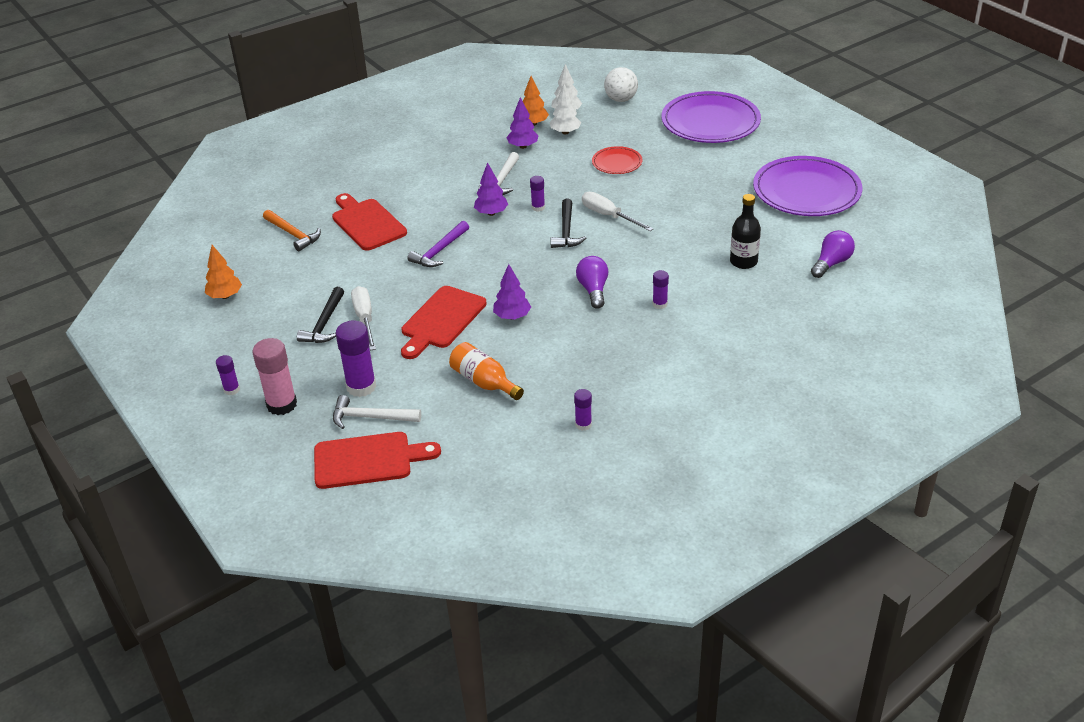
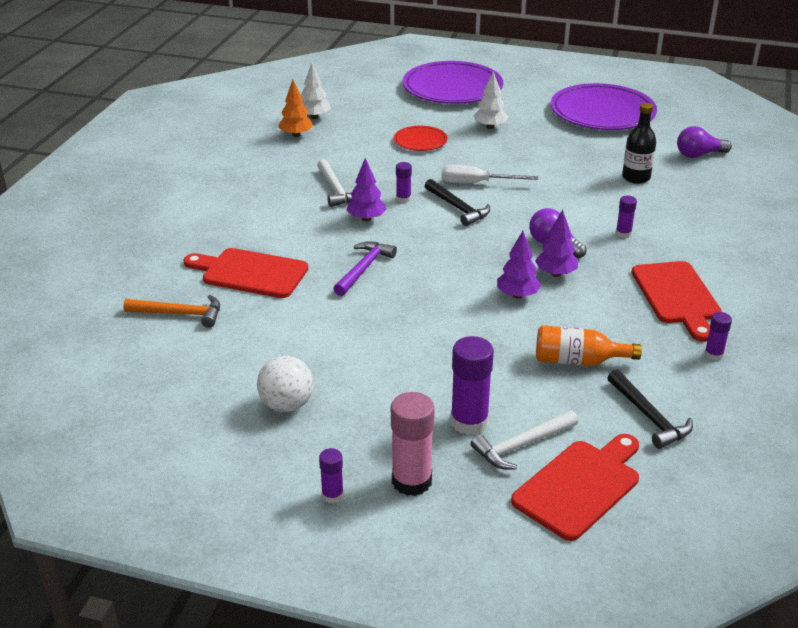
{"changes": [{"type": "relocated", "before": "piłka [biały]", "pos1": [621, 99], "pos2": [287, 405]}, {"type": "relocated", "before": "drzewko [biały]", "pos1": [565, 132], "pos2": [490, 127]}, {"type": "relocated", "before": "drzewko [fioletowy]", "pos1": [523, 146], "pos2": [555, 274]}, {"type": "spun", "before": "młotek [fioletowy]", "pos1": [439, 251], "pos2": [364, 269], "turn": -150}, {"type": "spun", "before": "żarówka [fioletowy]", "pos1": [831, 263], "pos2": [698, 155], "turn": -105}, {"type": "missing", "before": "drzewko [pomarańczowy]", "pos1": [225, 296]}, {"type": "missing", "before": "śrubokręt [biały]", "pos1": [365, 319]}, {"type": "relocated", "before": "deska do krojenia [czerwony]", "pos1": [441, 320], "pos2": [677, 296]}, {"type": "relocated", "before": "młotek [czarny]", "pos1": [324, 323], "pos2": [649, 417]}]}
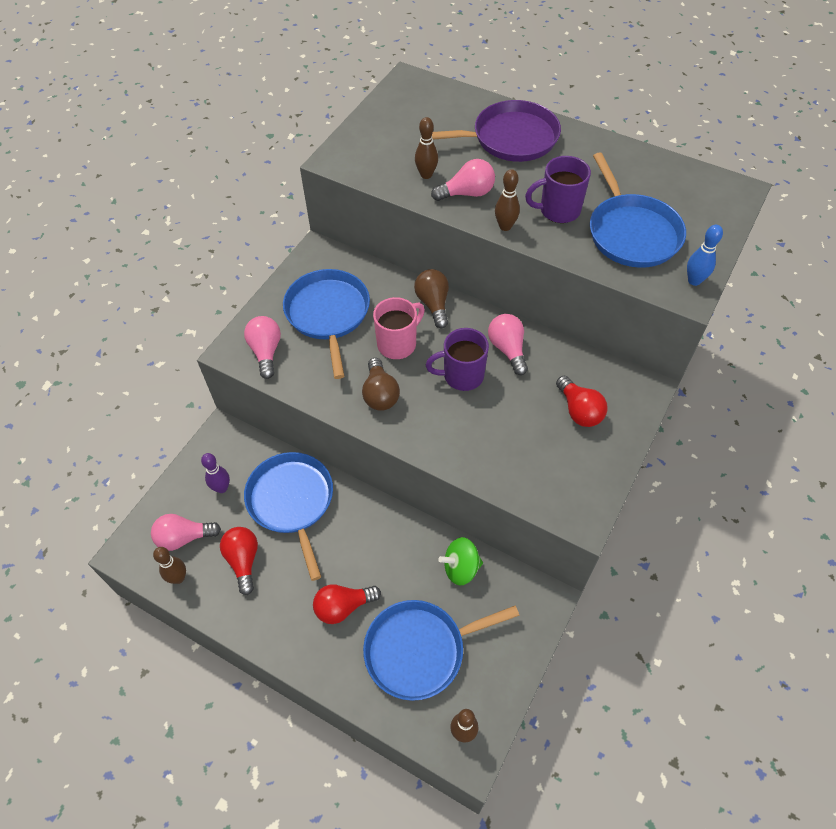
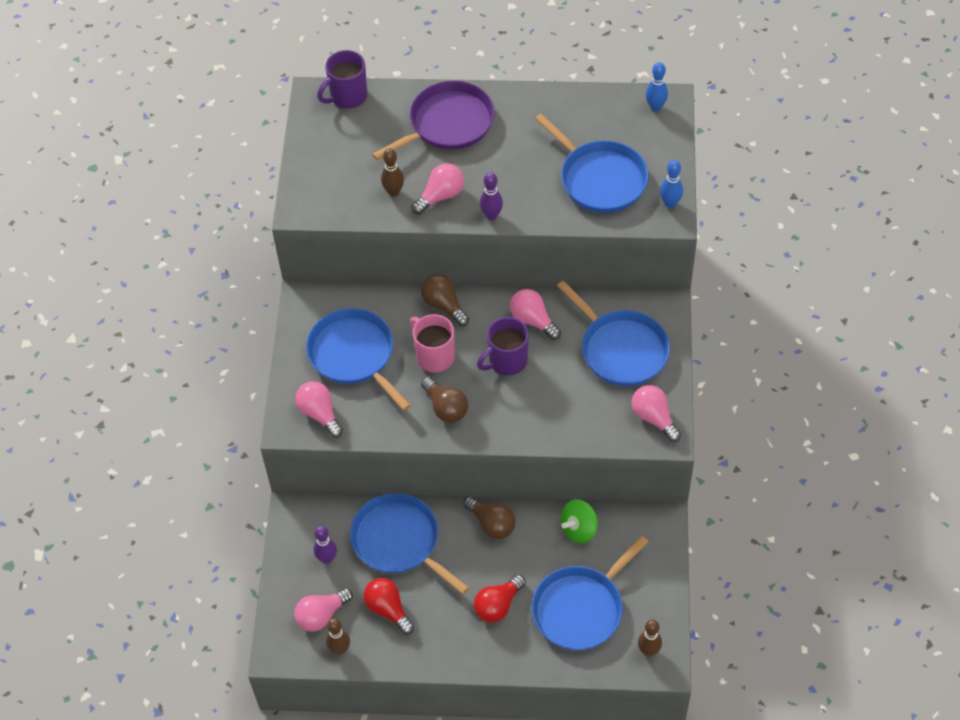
{"changes": [{"type": "relocated", "before": "kubek [fioletowy]", "pos1": [558, 210], "pos2": [347, 96]}, {"type": "colour", "before": "kręgiel [brązowy]", "after": "kręgiel [fioletowy]", "pos1": [505, 226], "pos2": [491, 215]}, {"type": "spun", "before": "kubek [różowy]", "pos1": [398, 344], "pos2": [434, 356], "turn": -60}, {"type": "exchanged", "before": "żarówka [czerwony]", "after": "patelnia [niebieski]", "pos1": [579, 410], "pos2": [621, 349]}, {"type": "appeared", "after": "kręgiel [niebieski]", "pos2": [655, 107]}, {"type": "appeared", "after": "żarówka [różowy]", "pos2": [654, 418]}, {"type": "appeared", "after": "żarówka [brązowy]", "pos2": [492, 524]}]}
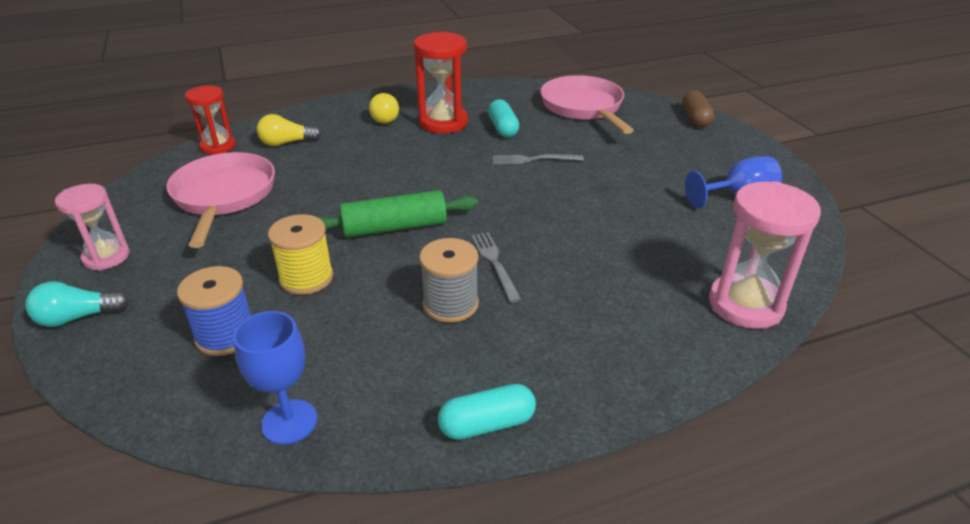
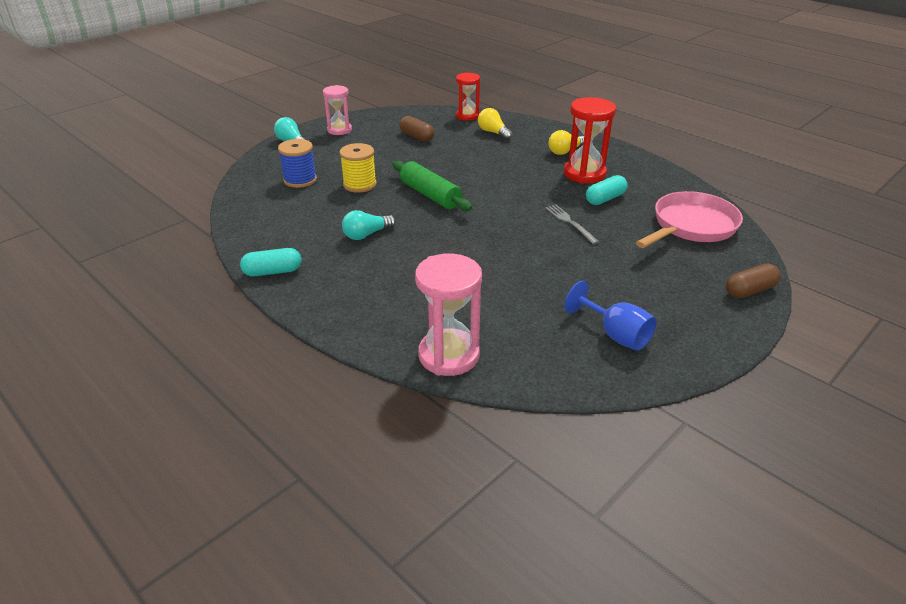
{"changes": [{"type": "exchanged", "before": "patelnia [różowy]", "after": "kapsułka [brązowy]", "pos1": [224, 196], "pos2": [417, 137]}, {"type": "missing", "before": "widelec [szary]", "pos1": [495, 263]}, {"type": "exchanged", "before": "szpulka [szary]", "after": "żarówka [turkusowy]", "pos1": [450, 304], "pos2": [366, 234]}, {"type": "missing", "before": "kielich [niebieski]", "pos1": [289, 422]}, {"type": "spun", "before": "kapsułka [turkusowy]", "pos1": [487, 424], "pos2": [273, 272], "turn": -60}]}
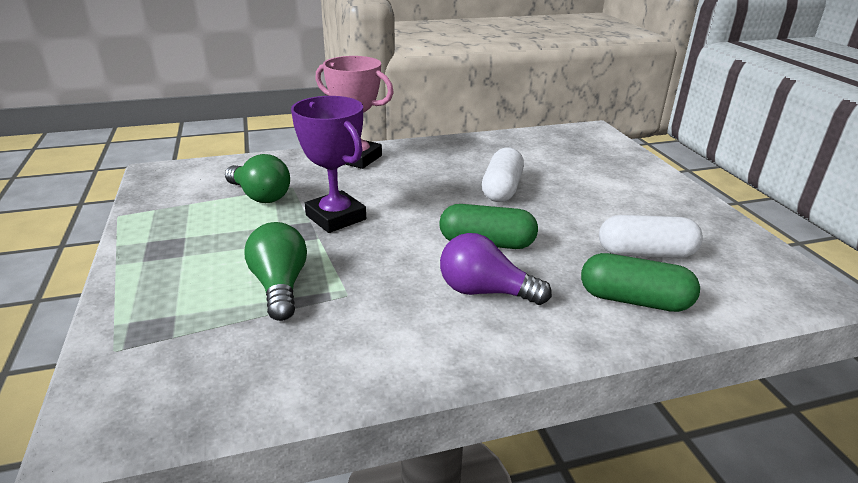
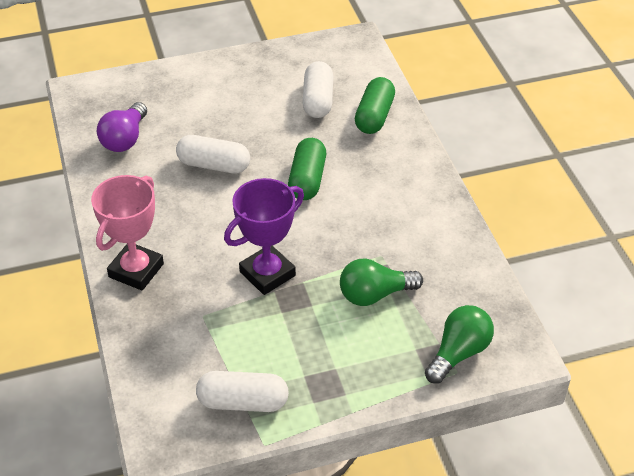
{"changes": [{"type": "relocated", "before": "żarówka [zielony]", "pos1": [260, 196], "pos2": [458, 353]}, {"type": "relocated", "before": "żarówka [fioletowy]", "pos1": [485, 291], "pos2": [125, 139]}, {"type": "appeared", "after": "kapsułka [biały]", "pos2": [243, 402]}]}
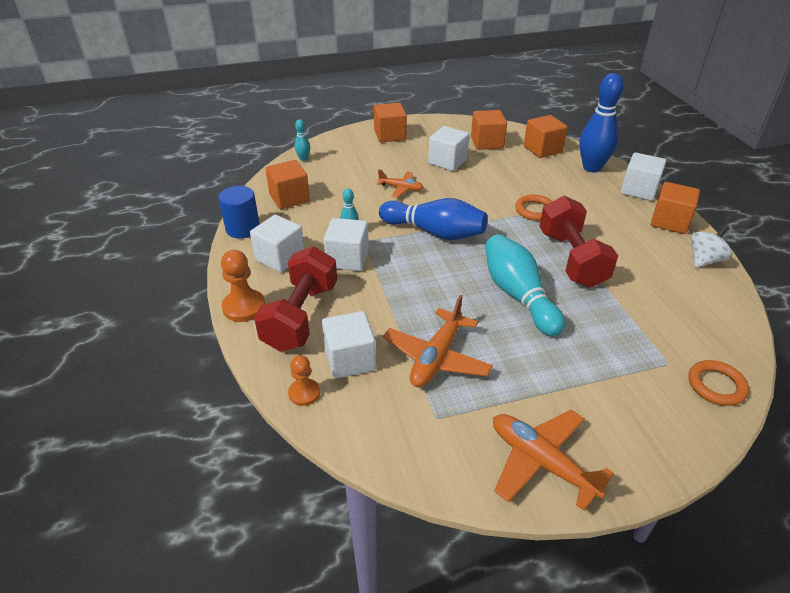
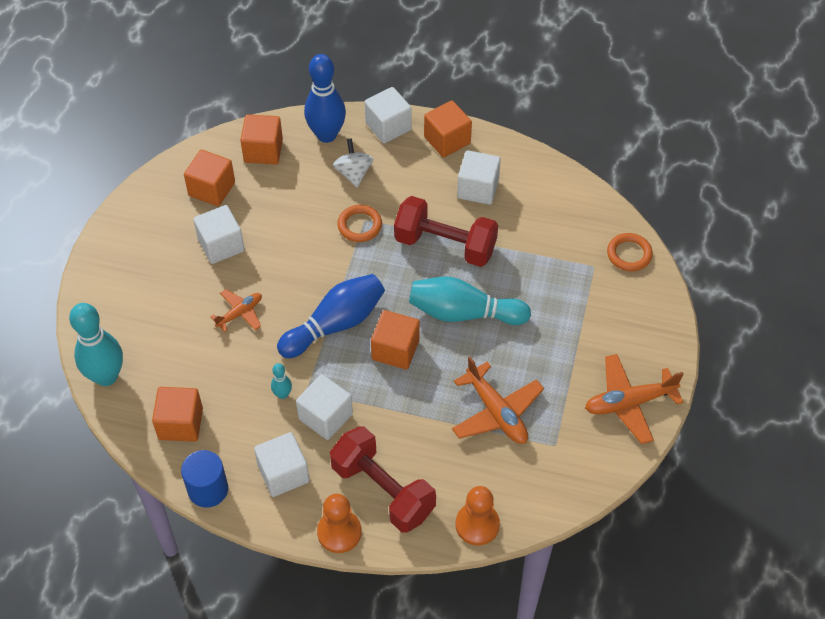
{"changes": [{"type": "relocated", "before": "sześcian [pomarańczowy]", "pos1": [390, 135], "pos2": [395, 350]}, {"type": "size", "before": "kręgiel [turkusowy]", "pos1": [303, 159], "pos2": [106, 376], "scale": 2.23}, {"type": "relocated", "before": "bączek [biały]", "pos1": [705, 260], "pos2": [353, 173]}, {"type": "relocated", "before": "sześcian [biały]", "pos1": [350, 359], "pos2": [478, 188]}, {"type": "size", "before": "pionek [pomarańczowy]", "pos1": [304, 393], "pos2": [477, 525], "scale": 1.54}]}
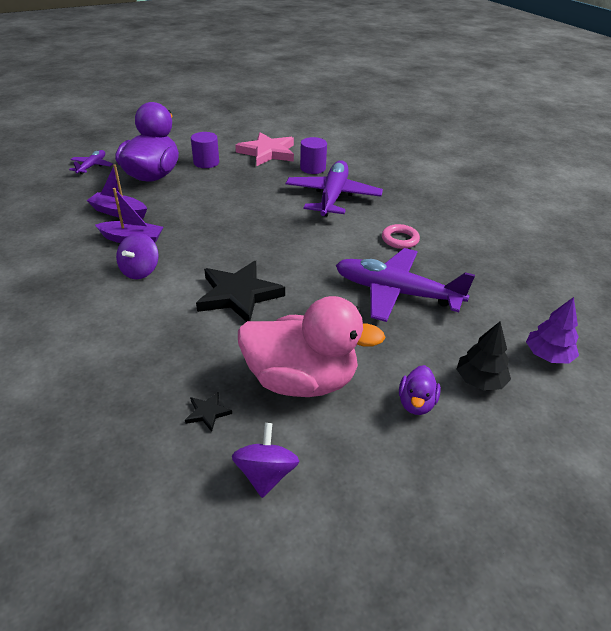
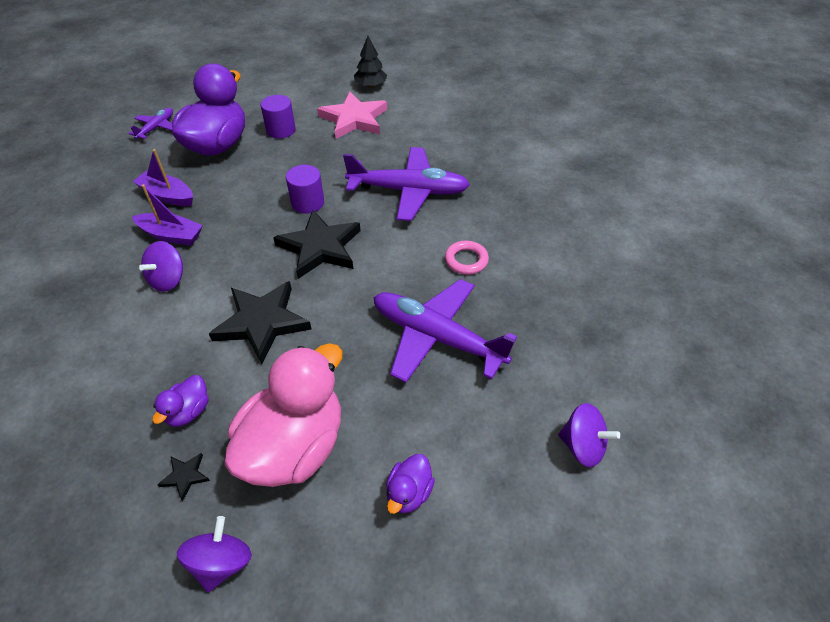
{"changes": [{"type": "relocated", "before": "walec [fioletowy]", "pos1": [313, 168], "pos2": [307, 203]}, {"type": "spun", "before": "samolot [fioletowy]", "pos1": [332, 197], "pos2": [408, 191], "turn": 75}, {"type": "spun", "before": "kaczka [różowy]", "pos1": [301, 380], "pos2": [294, 446], "turn": -75}, {"type": "exchanged", "before": "drzewko [fioletowy]", "after": "bączek [fioletowy]", "pos1": [547, 355], "pos2": [582, 446]}, {"type": "relocated", "before": "drzewko [czarny]", "pos1": [480, 380], "pos2": [370, 85]}, {"type": "appeared", "after": "gwiazda [czarny]", "pos2": [320, 247]}, {"type": "appeared", "after": "kaczka [fioletowy]", "pos2": [188, 411]}]}
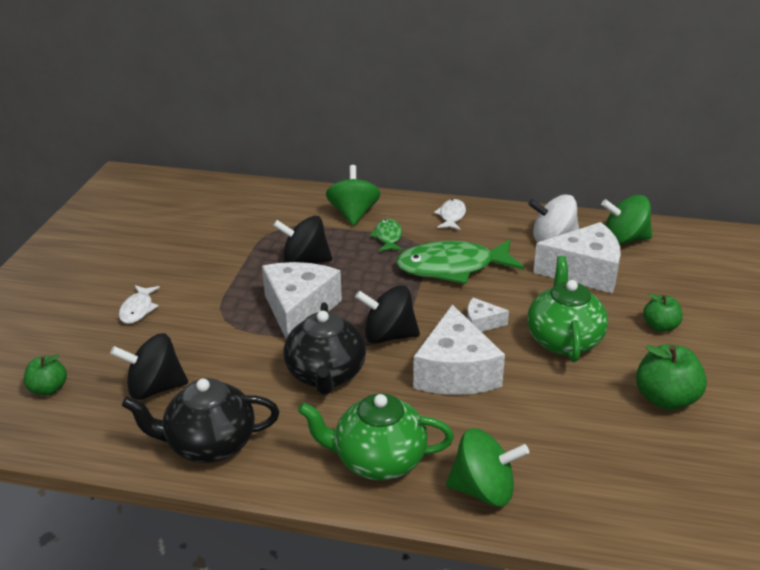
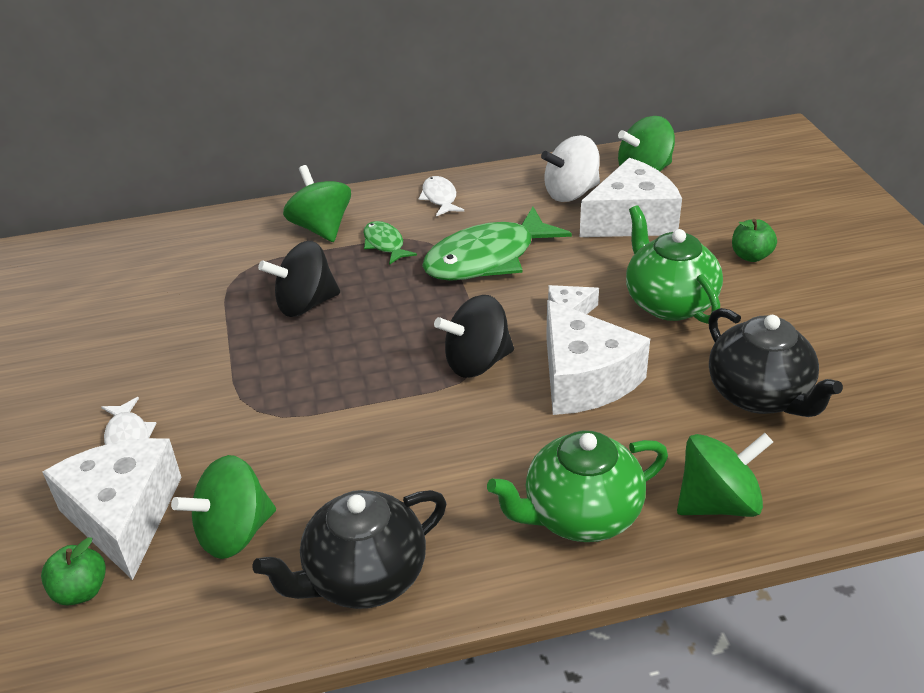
{"changes": [{"type": "relocated", "before": "ser [biały]", "pos1": [299, 310], "pos2": [124, 516]}, {"type": "relocated", "before": "imbryk [czarny]", "pos1": [326, 375], "pos2": [760, 396]}, {"type": "colour", "before": "bączek [czarny]", "after": "bączek [zielony]", "pos1": [155, 388], "pos2": [234, 533]}, {"type": "missing", "before": "jabłko [zielony]", "pos1": [665, 399]}]}
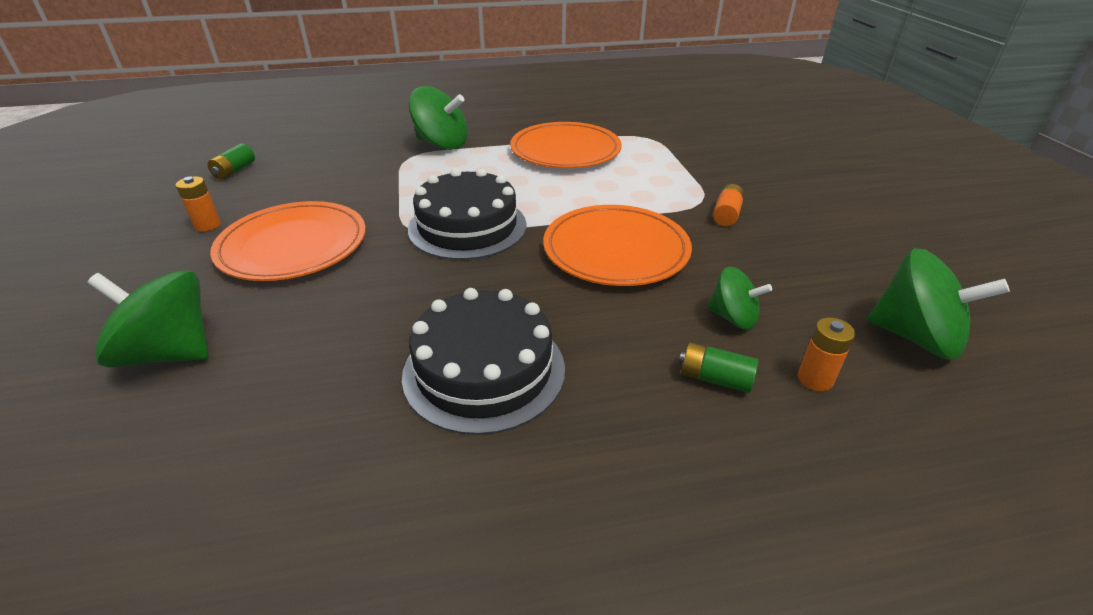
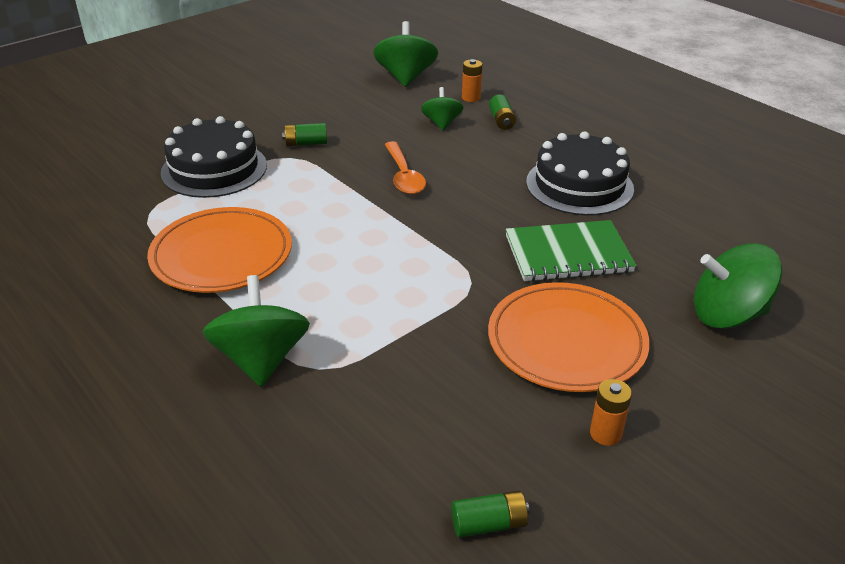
{"changes": [{"type": "relocated", "before": "tort [czarny]", "pos1": [467, 227], "pos2": [214, 169]}, {"type": "colour", "before": "bateria [pomarańczowy]", "after": "bateria [zielony]", "pos1": [726, 214], "pos2": [306, 143]}, {"type": "exchanged", "before": "talerz [pomarańczowy]", "after": "łyżka [pomarańczowy]", "pos1": [616, 250], "pos2": [404, 176]}, {"type": "spun", "before": "bączek [zielony]", "pos1": [169, 352], "pos2": [727, 314], "turn": 105}, {"type": "appeared", "after": "zeszyt [zielony]", "pos2": [568, 254]}]}
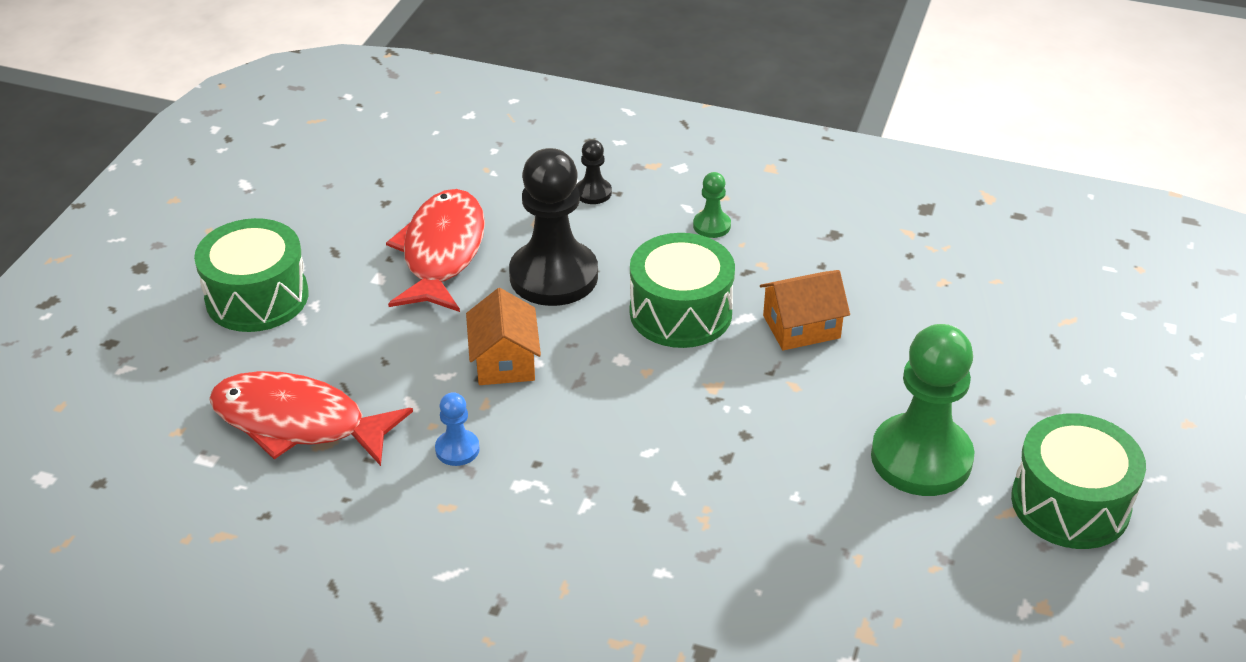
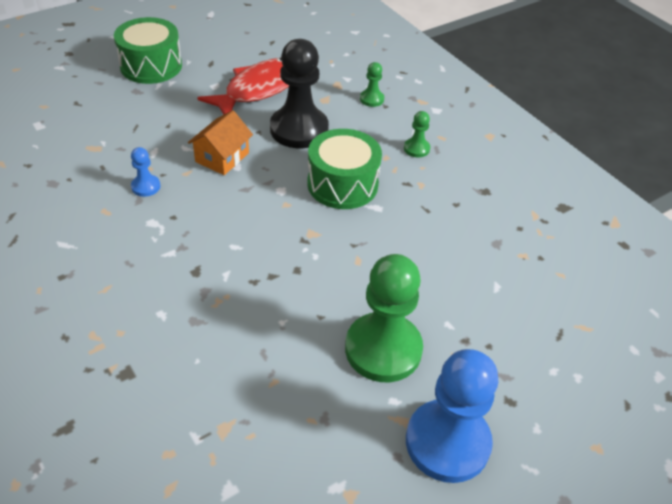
{"changes": [{"type": "colour", "before": "pionek [czarny]", "after": "pionek [zielony]", "pos1": [593, 193], "pos2": [371, 99]}, {"type": "missing", "before": "domek [pomarańczowy]", "pos1": [801, 327]}, {"type": "missing", "before": "ryba [czerwony]", "pos1": [298, 422]}, {"type": "exchanged", "before": "bęben [zielony]", "after": "pionek [niebieski]", "pos1": [1070, 503], "pos2": [447, 442]}]}
